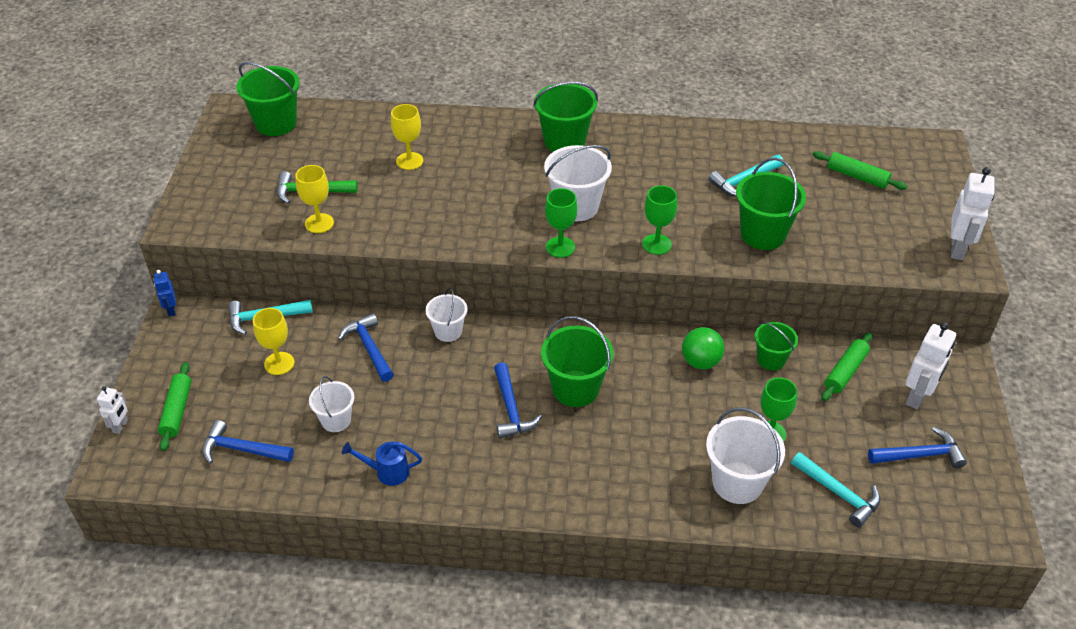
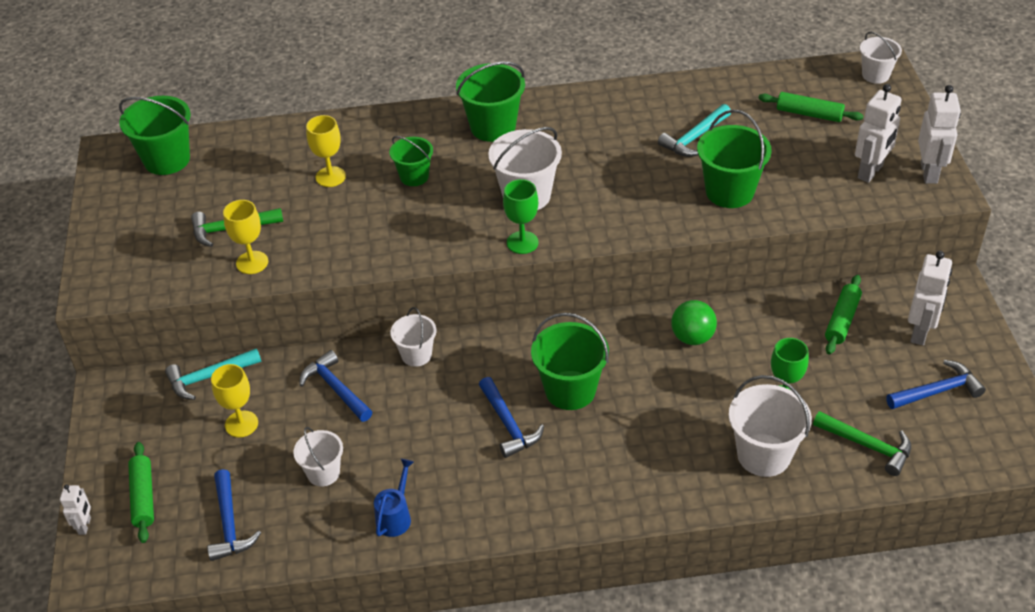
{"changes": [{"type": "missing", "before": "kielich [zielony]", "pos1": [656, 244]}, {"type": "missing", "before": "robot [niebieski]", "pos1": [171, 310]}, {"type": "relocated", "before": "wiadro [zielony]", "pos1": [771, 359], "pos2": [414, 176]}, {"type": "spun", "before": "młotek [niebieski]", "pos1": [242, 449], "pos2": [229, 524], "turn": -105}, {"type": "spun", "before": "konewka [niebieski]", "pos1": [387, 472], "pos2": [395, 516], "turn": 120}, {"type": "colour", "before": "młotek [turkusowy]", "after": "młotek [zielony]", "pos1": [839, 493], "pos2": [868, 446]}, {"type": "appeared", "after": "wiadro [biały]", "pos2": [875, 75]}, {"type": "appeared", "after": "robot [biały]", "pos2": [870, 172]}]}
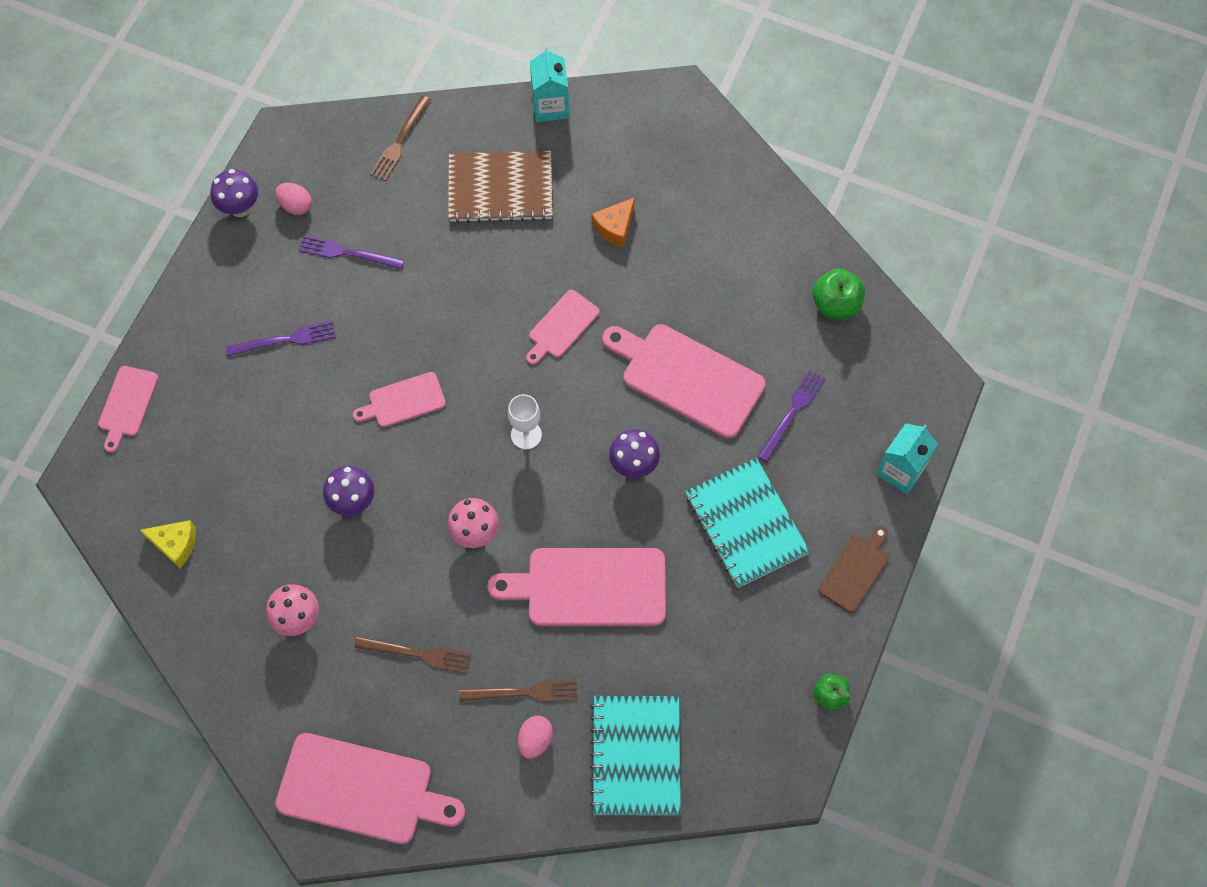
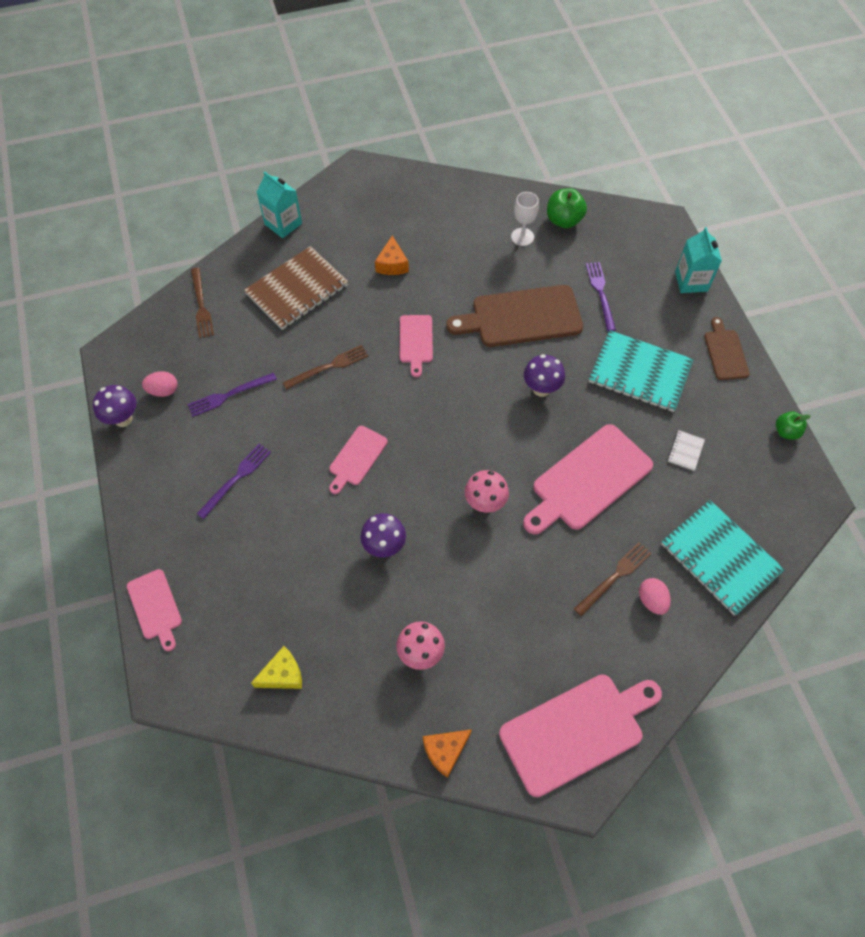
{"changes": [{"type": "colour", "before": "deska do krojenia [różowy]", "after": "deska do krojenia [brązowy]", "pos1": [687, 378], "pos2": [521, 317]}, {"type": "relocated", "before": "kielich [biały]", "pos1": [526, 435], "pos2": [522, 237]}, {"type": "relocated", "before": "widelec [brązowy]", "pos1": [417, 654], "pos2": [328, 367]}, {"type": "appeared", "after": "zeszyt [biały]", "pos2": [685, 451]}, {"type": "appeared", "after": "ser [pomarańczowy]", "pos2": [445, 751]}]}
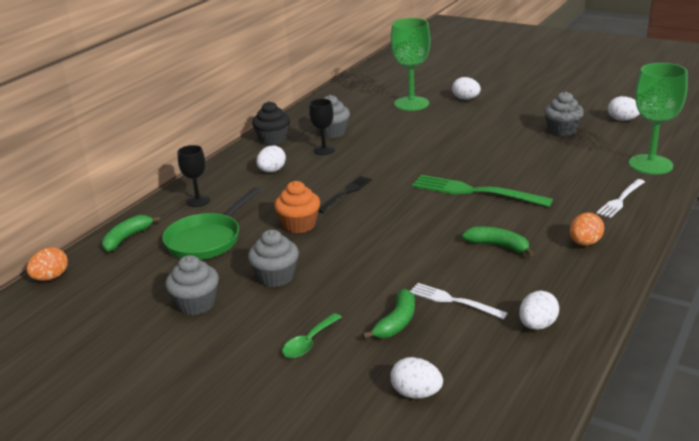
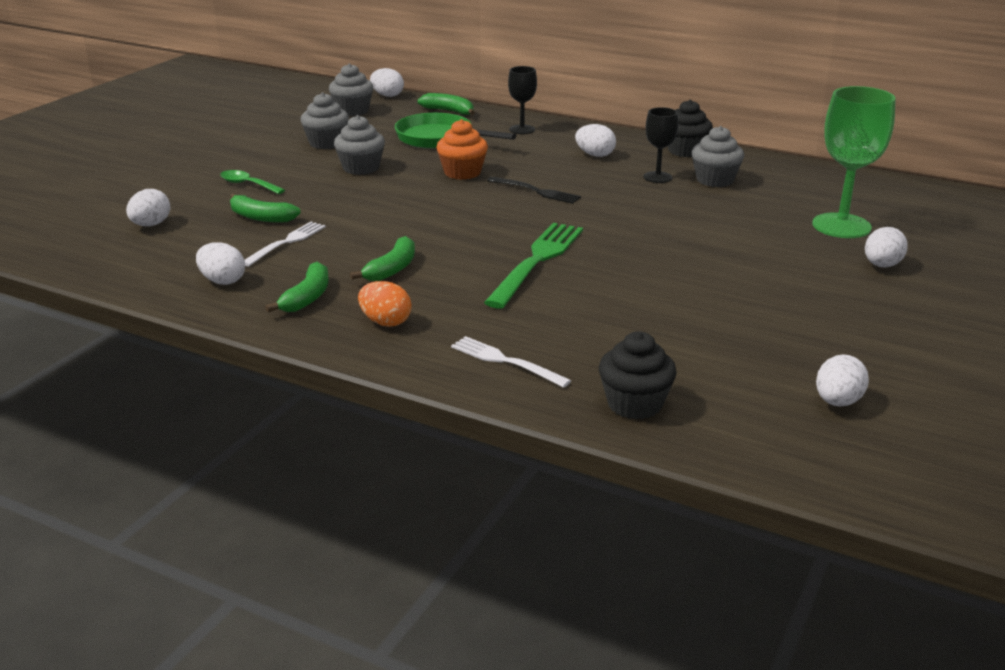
{"changes": [{"type": "exchanged", "before": "kielich [zielony]", "after": "muffinka [czarny]", "pos1": [650, 164], "pos2": [634, 404]}, {"type": "relocated", "before": "muffinka [szary]", "pos1": [562, 130], "pos2": [352, 111]}, {"type": "colour", "before": "jajko [pomarańczowy]", "after": "jajko [biały]", "pos1": [51, 278], "pos2": [387, 95]}, {"type": "appeared", "after": "banan [zielony]", "pos2": [307, 297]}]}
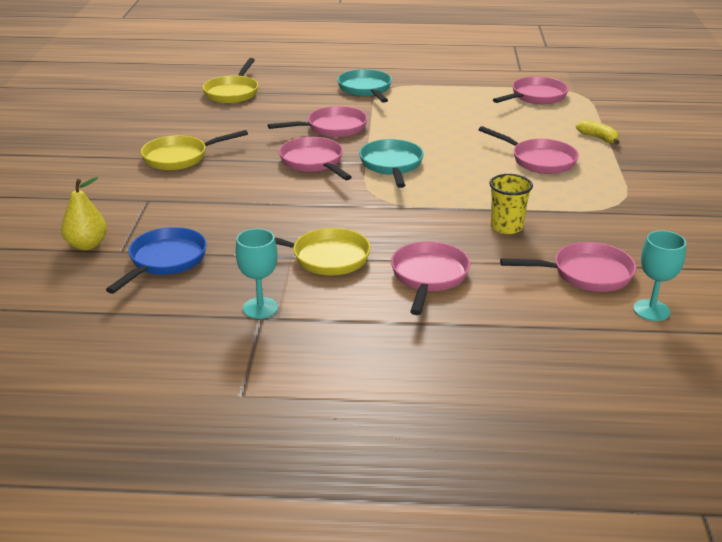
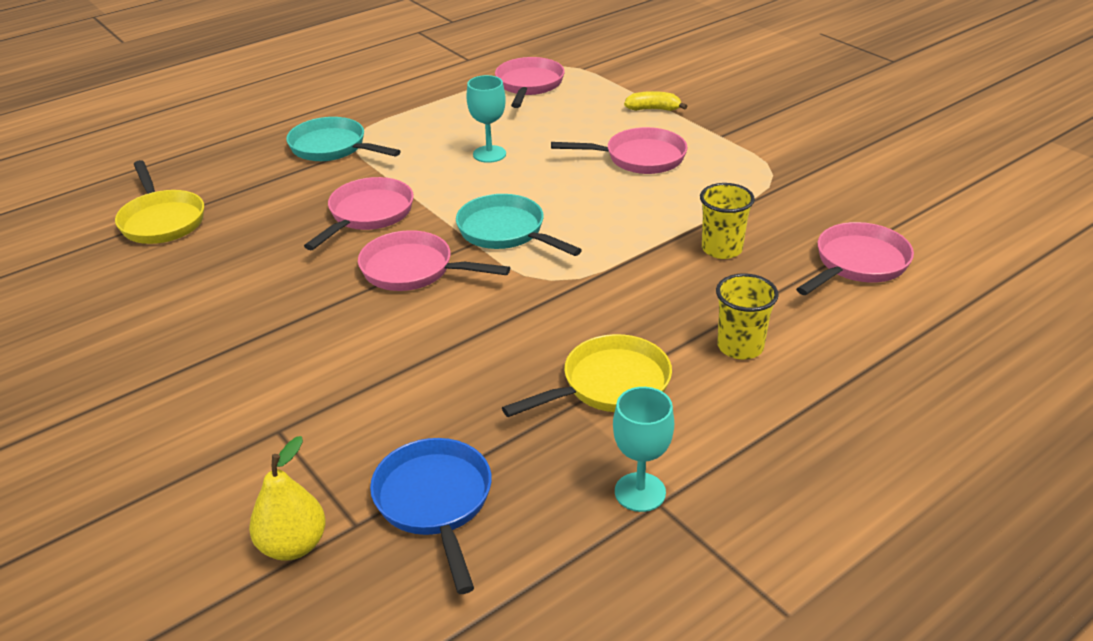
{"changes": [{"type": "missing", "before": "patelnia [żółty]", "pos1": [180, 157]}, {"type": "relocated", "before": "kielich [turkusowy]", "pos1": [651, 310], "pos2": [489, 154]}, {"type": "exchanged", "before": "patelnia [różowy]", "after": "szklanka [żółty]", "pos1": [429, 277], "pos2": [740, 347]}]}
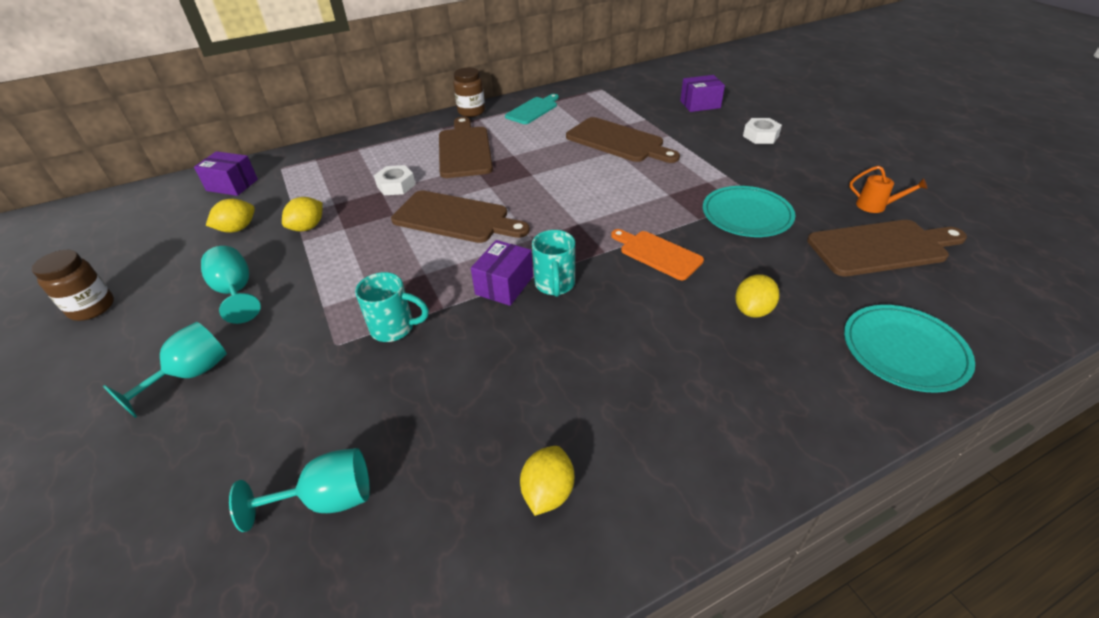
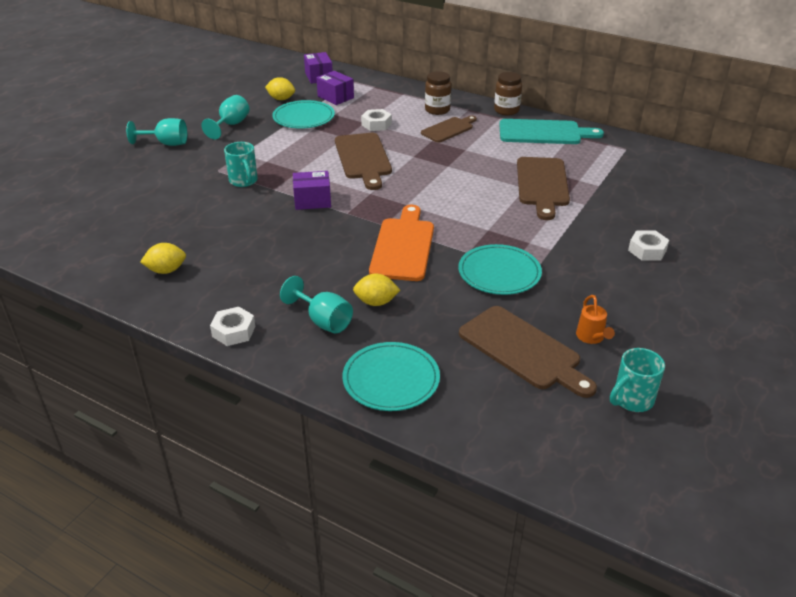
{"changes": [{"type": "relocated", "before": "pudełko [fioletowy]", "pos1": [700, 104], "pos2": [335, 97]}, {"type": "size", "before": "deska do krojenia [turkusowy]", "pos1": [533, 110], "pos2": [544, 133], "scale": 1.56}, {"type": "size", "before": "deska do krojenia [brązowy]", "pos1": [464, 150], "pos2": [449, 129], "scale": 0.64}, {"type": "exchanged", "before": "cytryna [żółty]", "after": "talerz [turkusowy]", "pos1": [308, 227], "pos2": [303, 117]}, {"type": "size", "before": "deska do krojenia [pomarańczowy]", "pos1": [657, 254], "pos2": [403, 246], "scale": 1.56}, {"type": "relocated", "before": "kubek [turkusowy]", "pos1": [555, 285], "pos2": [631, 400]}, {"type": "relocated", "before": "słoik [brązowy]", "pos1": [92, 308], "pos2": [437, 110]}, {"type": "relocated", "before": "kielich [turkusowy]", "pos1": [327, 499], "pos2": [323, 321]}, {"type": "appeared", "after": "nakrętka [biały]", "pos2": [233, 331]}]}
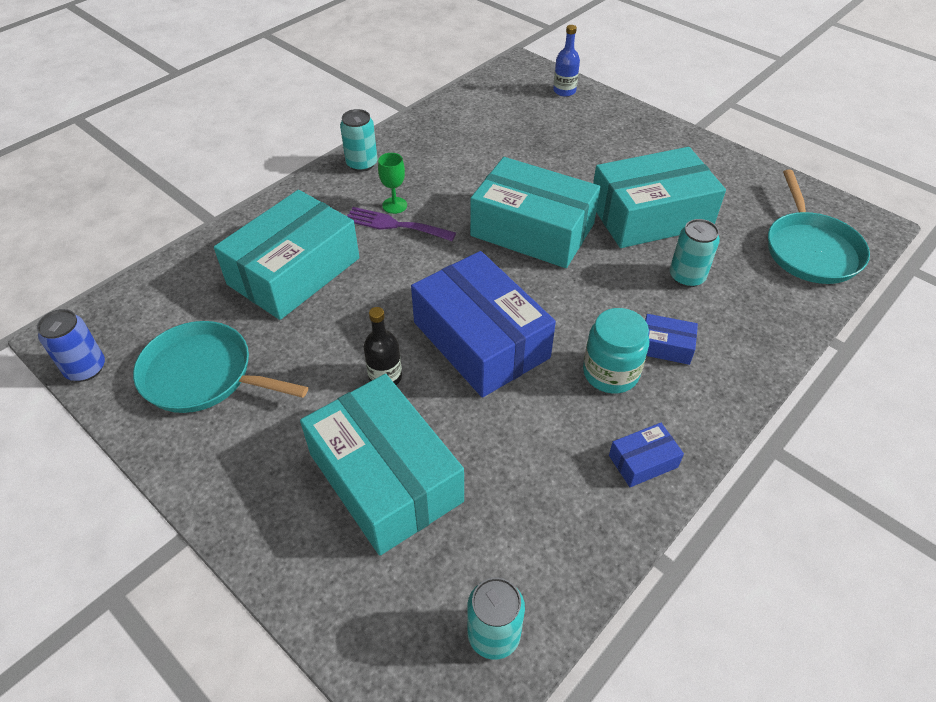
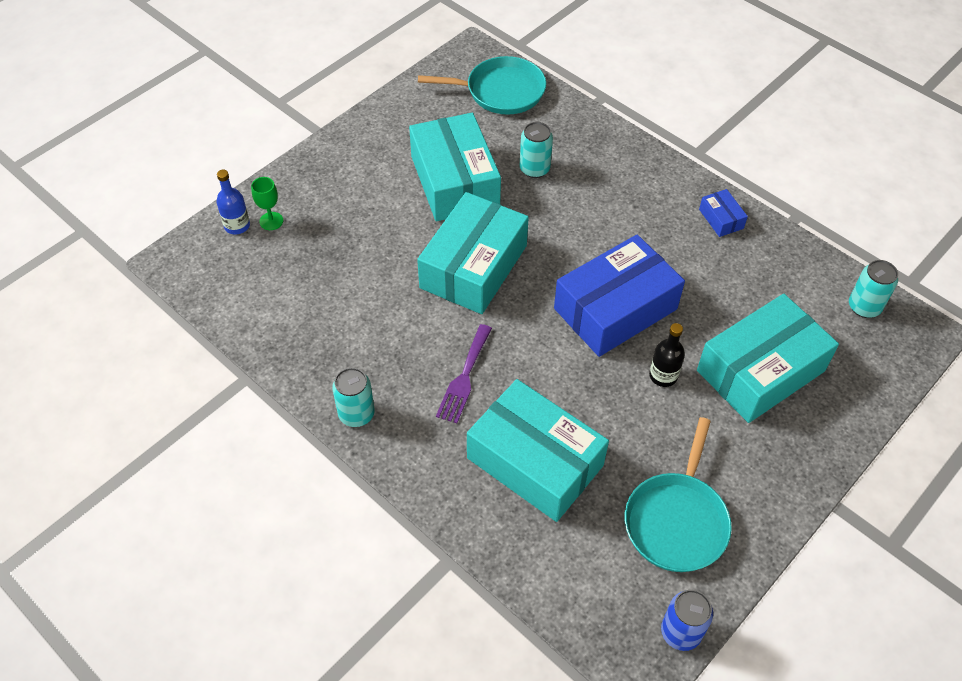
{"changes": [{"type": "relocated", "before": "kielich [zielony]", "pos1": [394, 205], "pos2": [271, 221]}, {"type": "missing", "before": "słoik [turkusowy]", "pos1": [610, 373]}, {"type": "missing", "before": "pudełko [niebieski]", "pos1": [665, 346]}]}
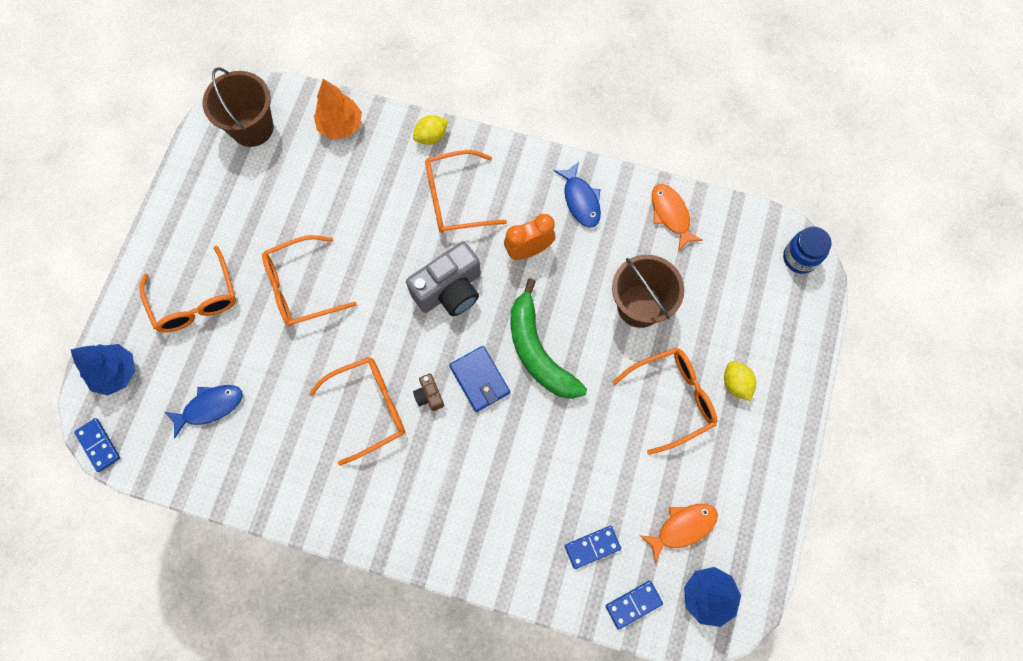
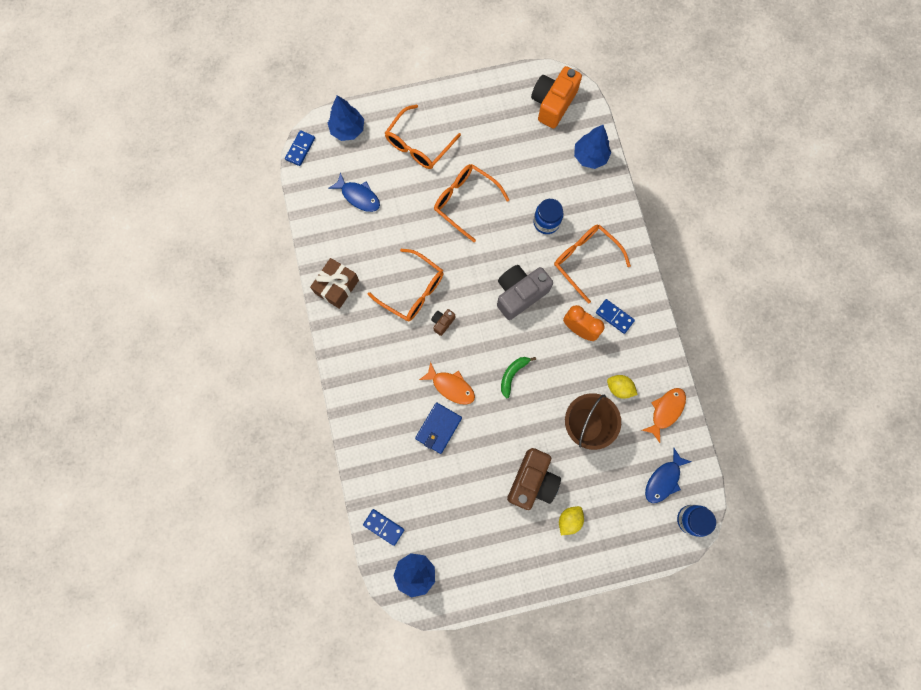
{"changes": [{"type": "exchanged", "before": "wiadro [brązowy]", "after": "aparat fotograficzny [pomarańczowy]", "pos1": [252, 127], "pos2": [553, 104]}, {"type": "colour", "before": "drzewko [pomarańczowy]", "after": "drzewko [niebieski]", "pos1": [341, 126], "pos2": [590, 157]}, {"type": "relocated", "before": "cytryna [żółty]", "pos1": [431, 136], "pos2": [619, 388]}, {"type": "relocated", "before": "ryba [niebieski]", "pos1": [581, 200], "pos2": [663, 479]}, {"type": "spun", "before": "aparat fotograficzny [szary]", "pos1": [449, 290], "pos2": [519, 294], "turn": 120}, {"type": "size", "before": "banan [zielony]", "pos1": [538, 351], "pos2": [512, 374], "scale": 0.51}, {"type": "relocated", "before": "portfel [niebieski]", "pos1": [480, 380], "pos2": [438, 428]}, {"type": "exchanged", "before": "okulary [pomarańczowy]", "after": "aparat fotograficzny [brązowy]", "pos1": [671, 399], "pos2": [532, 481]}, {"type": "relocated", "before": "ryba [pomarańczowy]", "pos1": [682, 527], "pos2": [451, 386]}, {"type": "relocated", "before": "kostka domina [niebieski]", "pos1": [592, 547], "pos2": [614, 316]}, {"type": "appeared", "after": "słoik [niebieski]", "pos2": [546, 222]}, {"type": "appeared", "after": "prezent [brązowy]", "pos2": [337, 286]}]}
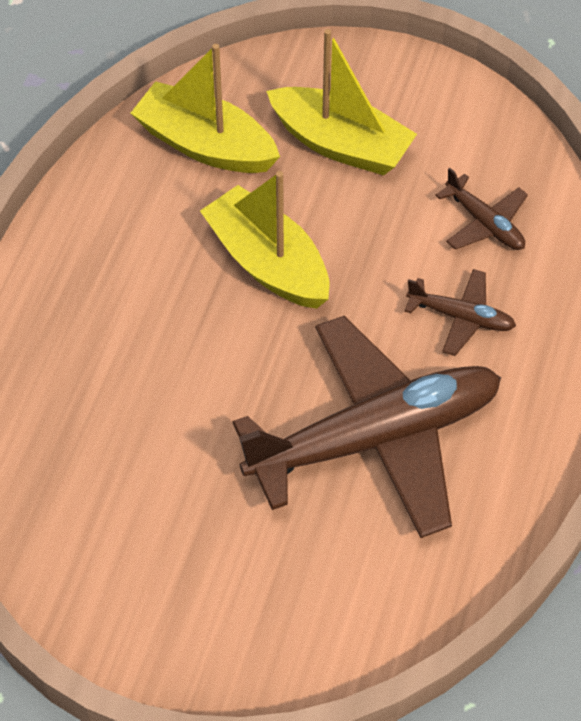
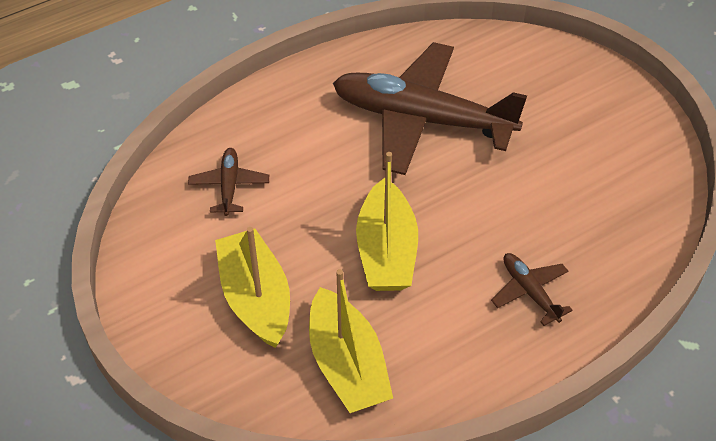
{"changes": [{"type": "relocated", "before": "samolot [brązowy]", "pos1": [461, 317], "pos2": [529, 291]}]}
